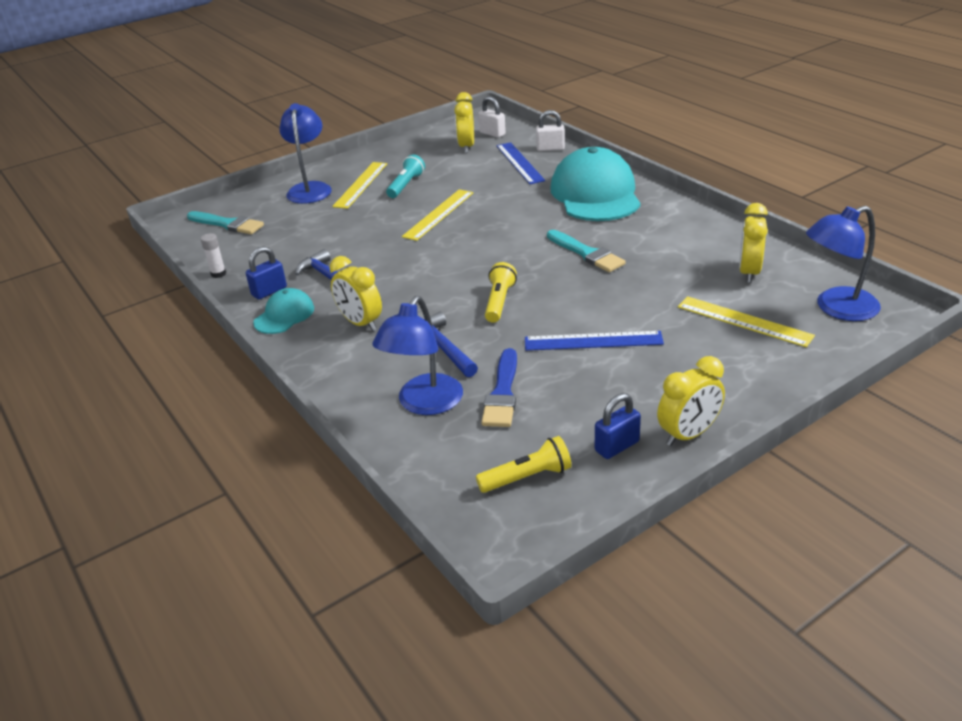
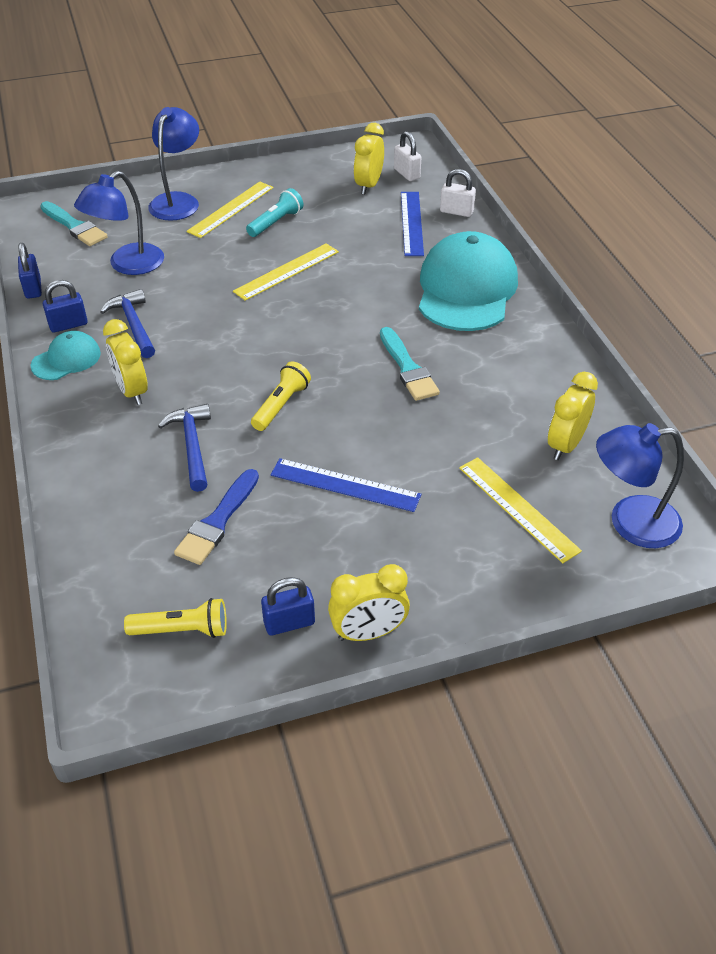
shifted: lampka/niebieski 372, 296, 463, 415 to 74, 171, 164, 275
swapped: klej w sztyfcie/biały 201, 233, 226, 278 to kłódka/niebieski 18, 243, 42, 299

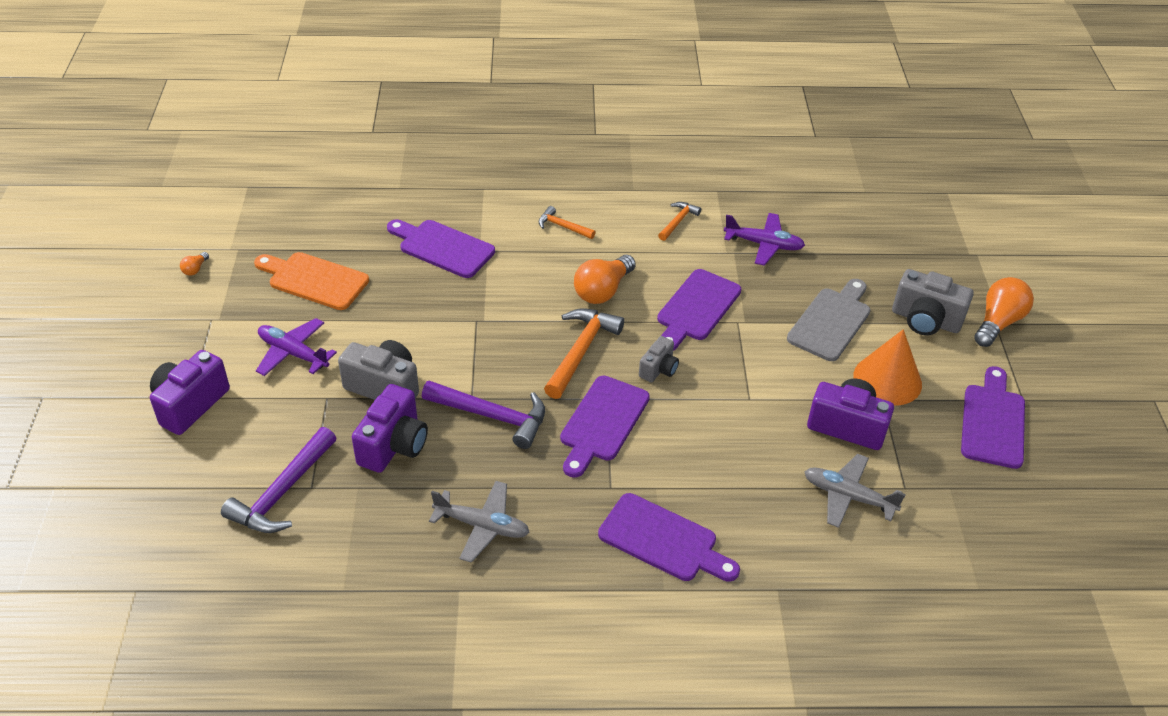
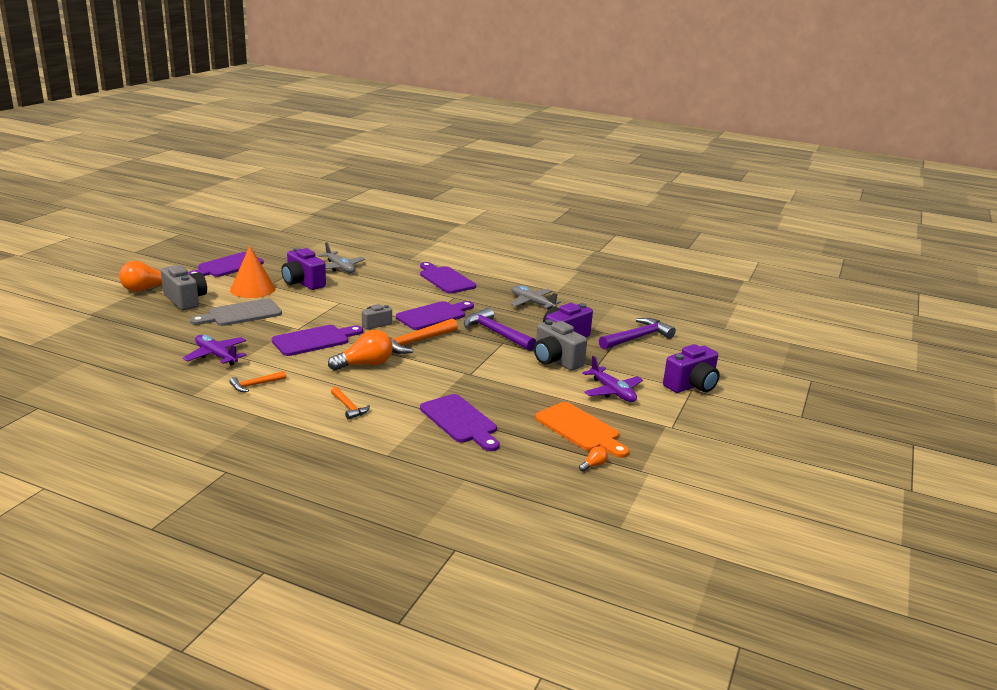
shifted: żarówka/pomarańczowy 180, 252, 209, 276 to 579, 446, 608, 472

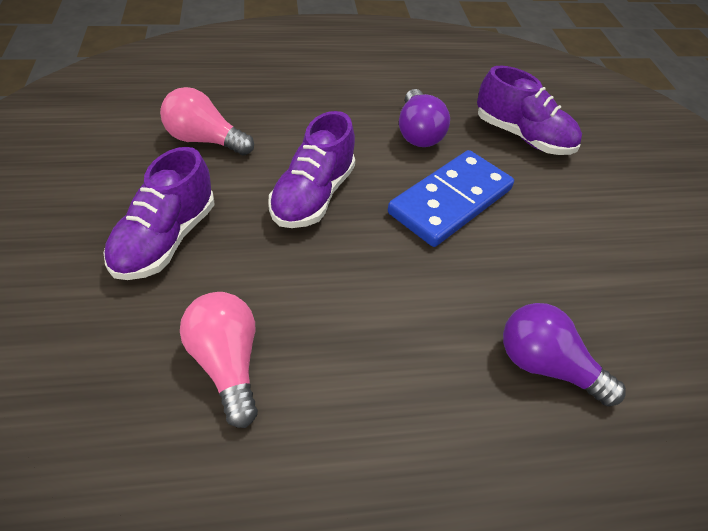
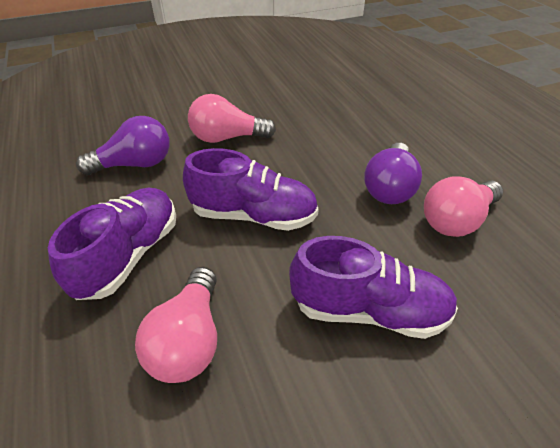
shifted: but/fioletowy 477, 66, 582, 155 to 48, 187, 176, 300; żarówka/fioletowy 503, 303, 626, 407 to 364, 143, 422, 204
swapped: kostka domina/niebieski 388, 150, 514, 247 to żarówka/różowy 188, 94, 276, 143

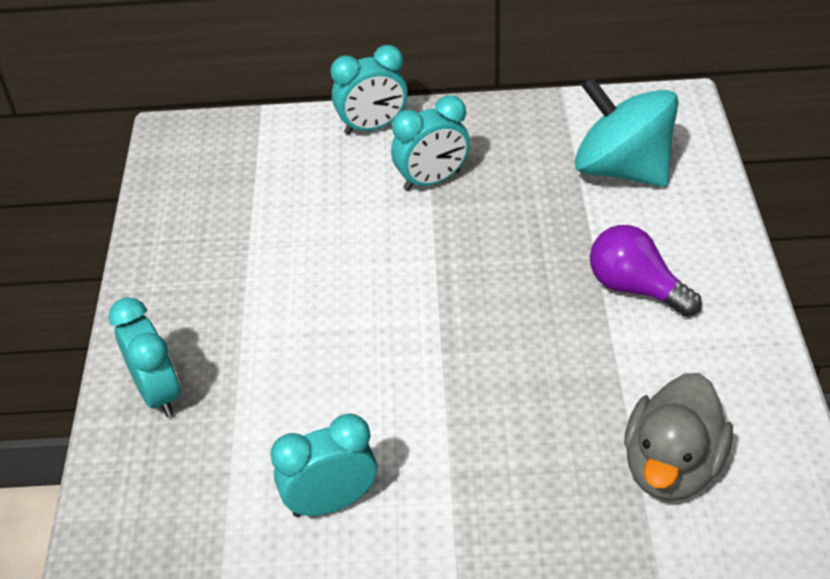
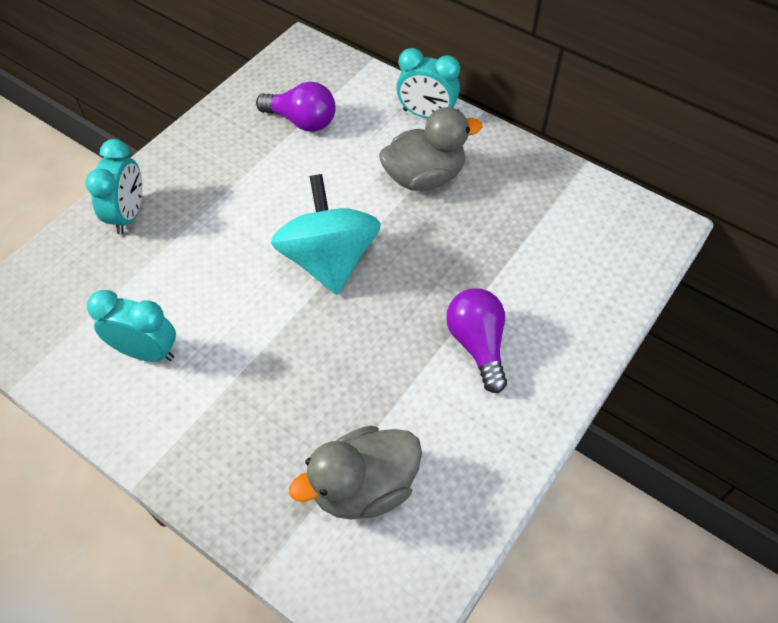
new: żarówka/fioletowy 256, 82, 336, 132
shifted: bączek/turkusowy 575, 77, 679, 187 to 271, 174, 381, 295
swapped: budzik/turkusowy 391, 95, 470, 191 to kaczka/szary 379, 107, 482, 191

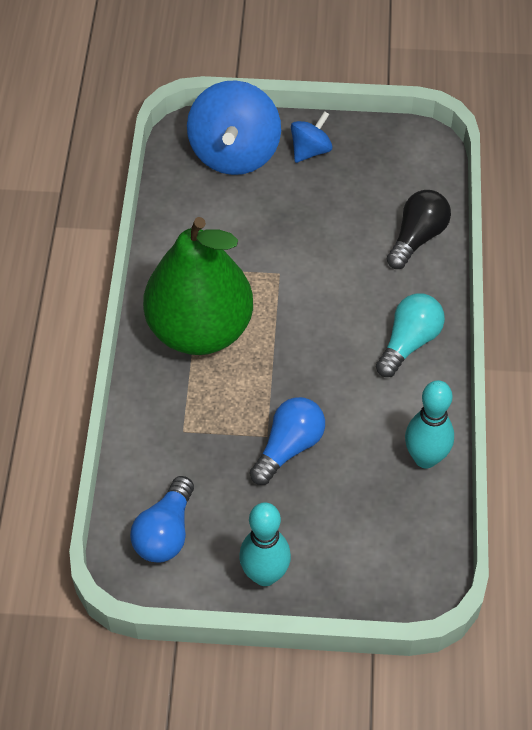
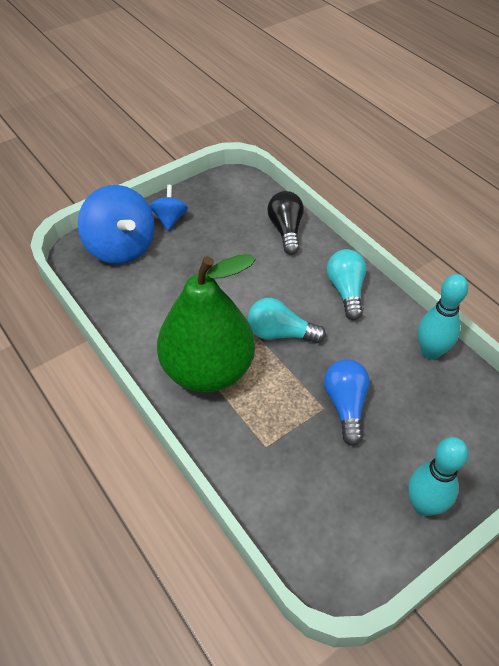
gone: żarówka/niebieski 130, 476, 194, 563
new: żarówka/turkusowy 248, 298, 326, 343

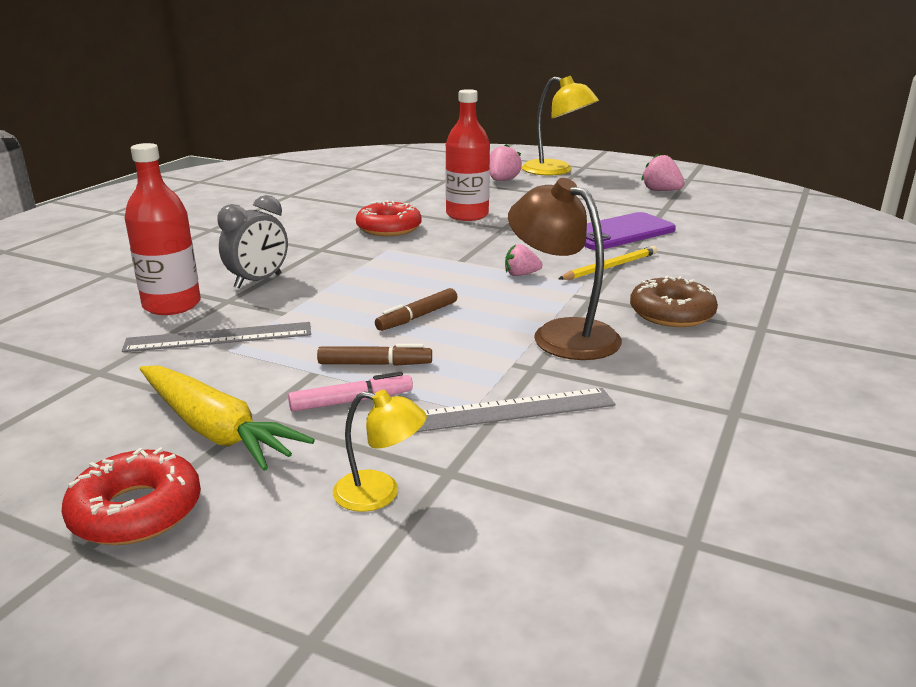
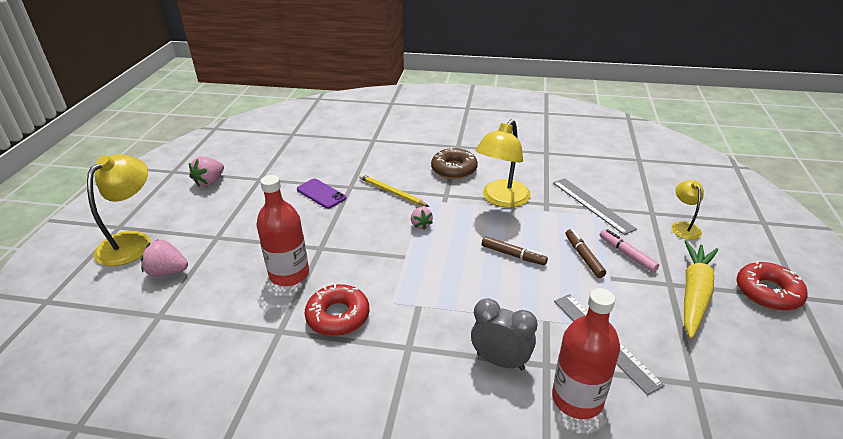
repainted: lampka/brązowy 508, 178, 622, 360 to lampka/żółty 475, 119, 531, 208
scaled: telefon/fioletowy 584, 212, 676, 250 = 297, 179, 346, 209 x0.63

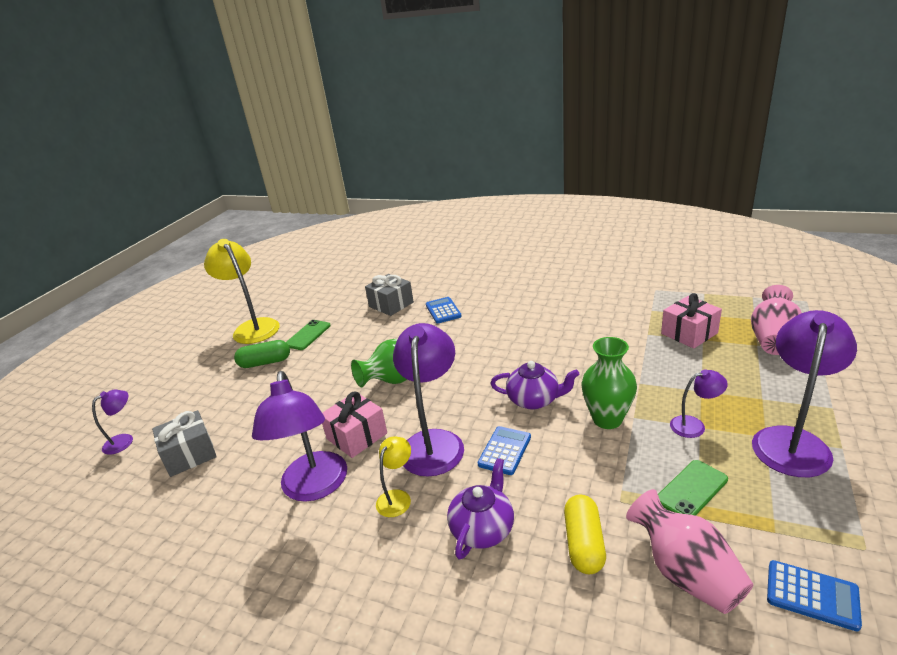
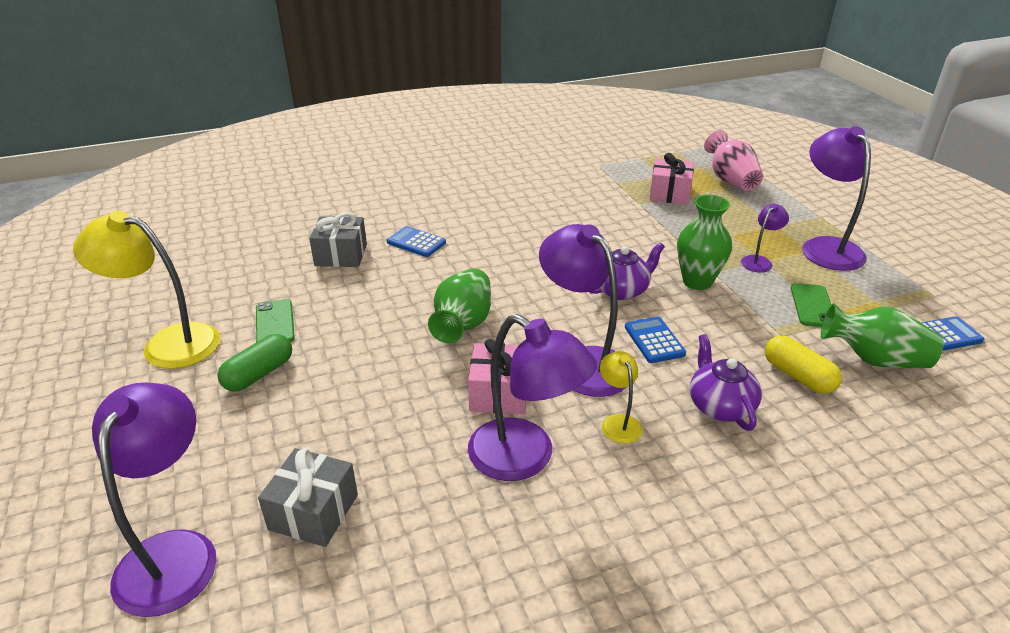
repainted: wazon/różowy 626, 489, 753, 614 to wazon/zielony 821, 303, 944, 368
scaled: lampka/fioletowy 92, 390, 133, 455 = 92, 382, 217, 617 x2.02

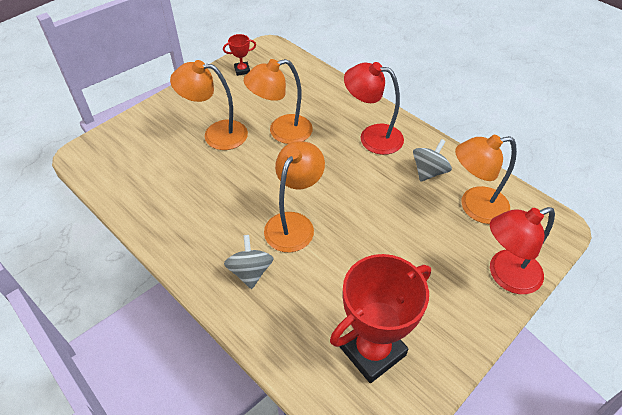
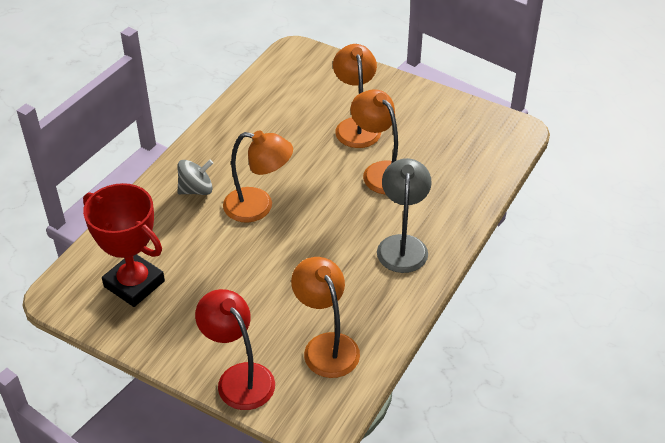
gone: puchar/czerwony 223, 34, 256, 76; bączek/szary 413, 139, 452, 182
repainted: lampka/czerwony 344, 62, 404, 155 to lampka/szary 377, 158, 432, 273

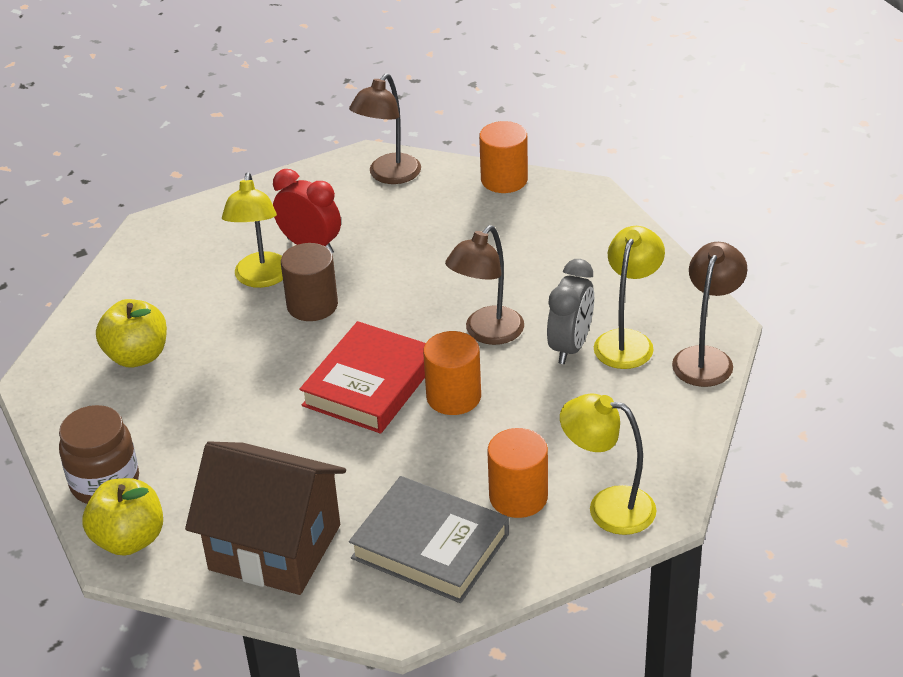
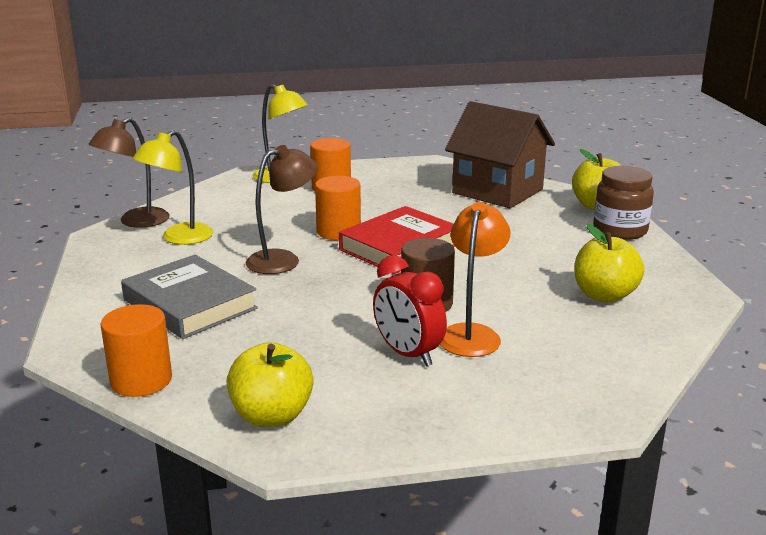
gone: budzik/szary 547, 259, 594, 364
shifted: książka/szary 349, 476, 509, 603 to 121, 255, 258, 339
swapped: lampka/brązowy 349, 73, 421, 184 to jabłko/żółty 227, 342, 314, 427
repainted: lampka/żółty 222, 172, 283, 288 to lampka/pomarańczowy 440, 202, 511, 357

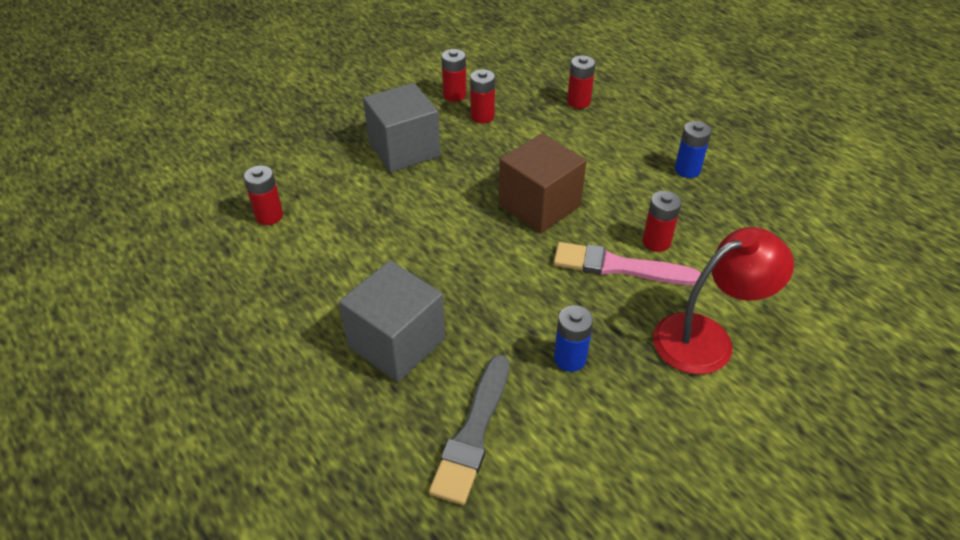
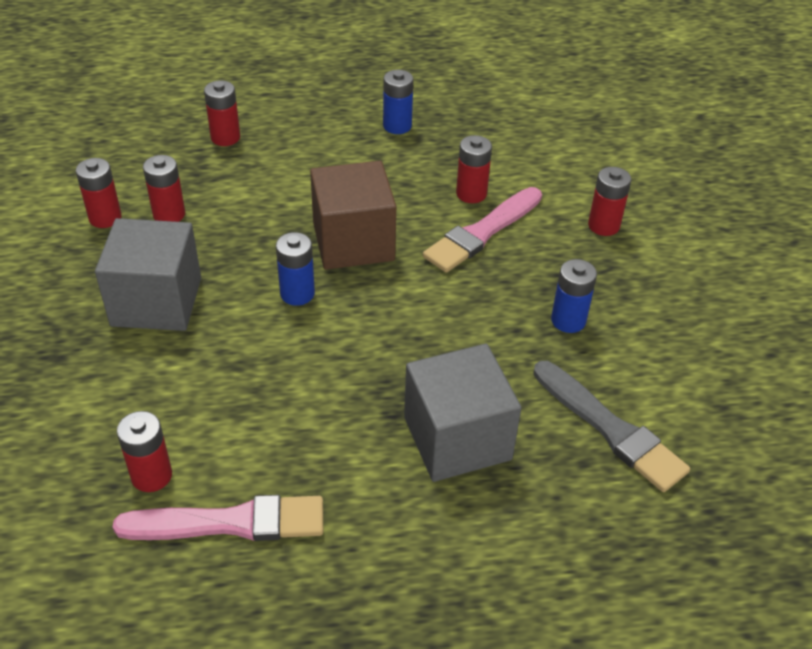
new: bateria/niebieski 276, 232, 315, 306; pędzel/różowy 112, 495, 323, 541
swapped: lampka/czerwony 653, 227, 794, 374 to bateria/czerwony 588, 167, 631, 236

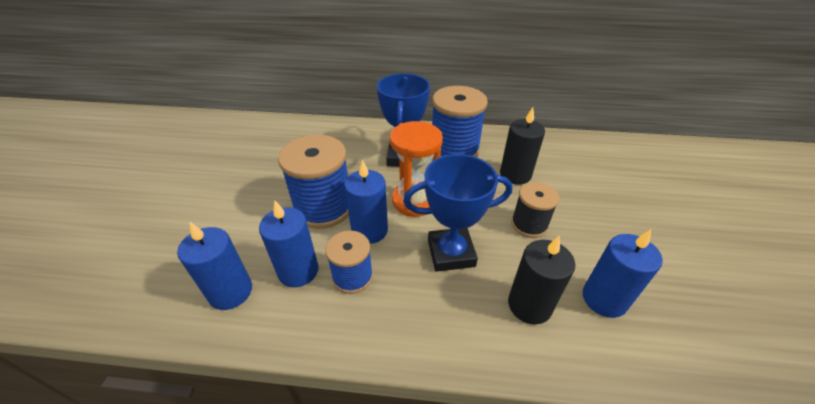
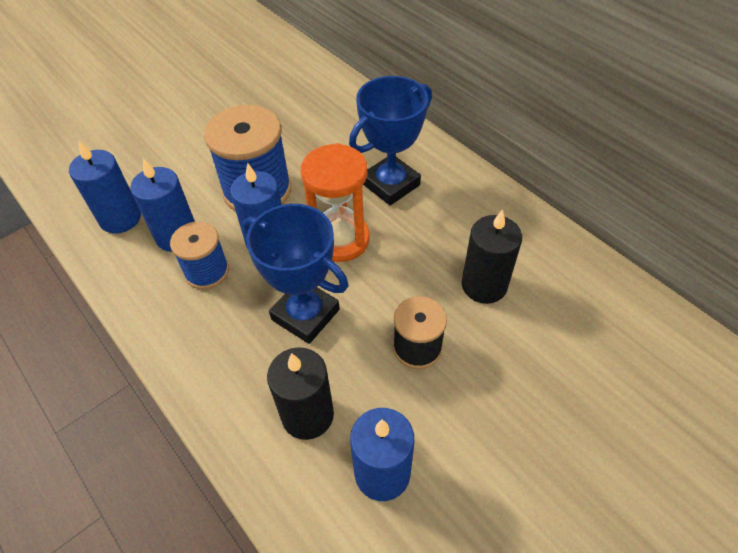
gone: szpulka/niebieski 432, 86, 488, 157

